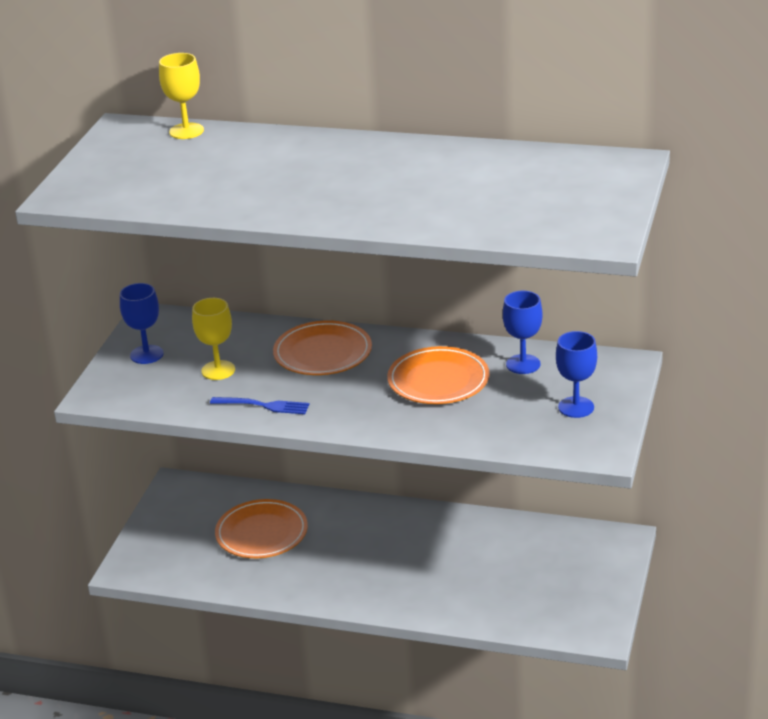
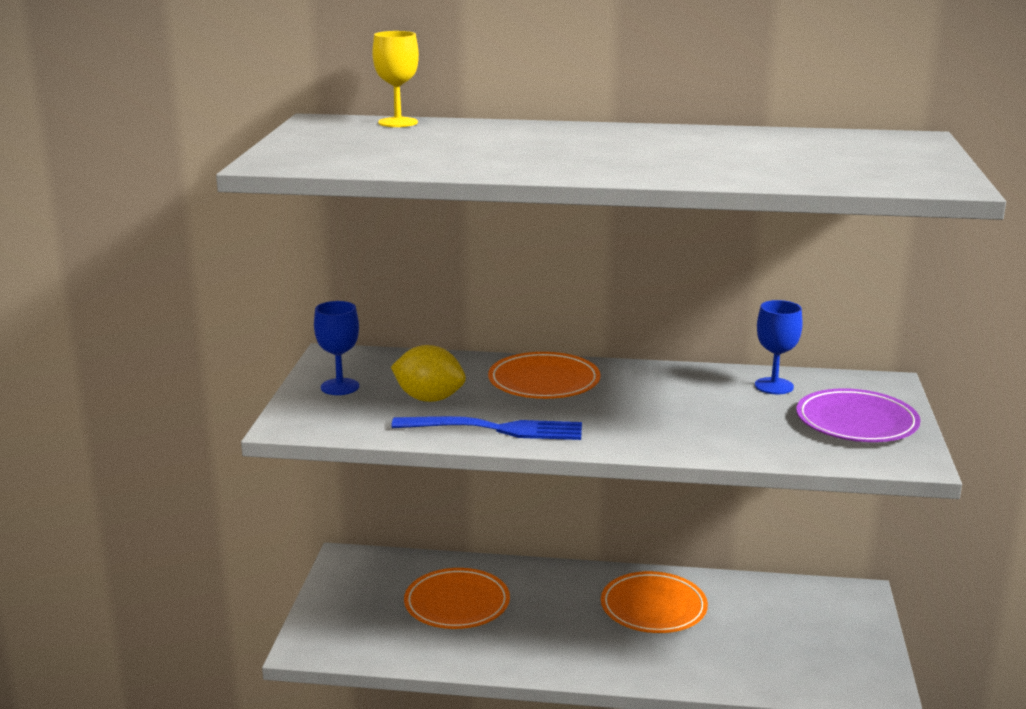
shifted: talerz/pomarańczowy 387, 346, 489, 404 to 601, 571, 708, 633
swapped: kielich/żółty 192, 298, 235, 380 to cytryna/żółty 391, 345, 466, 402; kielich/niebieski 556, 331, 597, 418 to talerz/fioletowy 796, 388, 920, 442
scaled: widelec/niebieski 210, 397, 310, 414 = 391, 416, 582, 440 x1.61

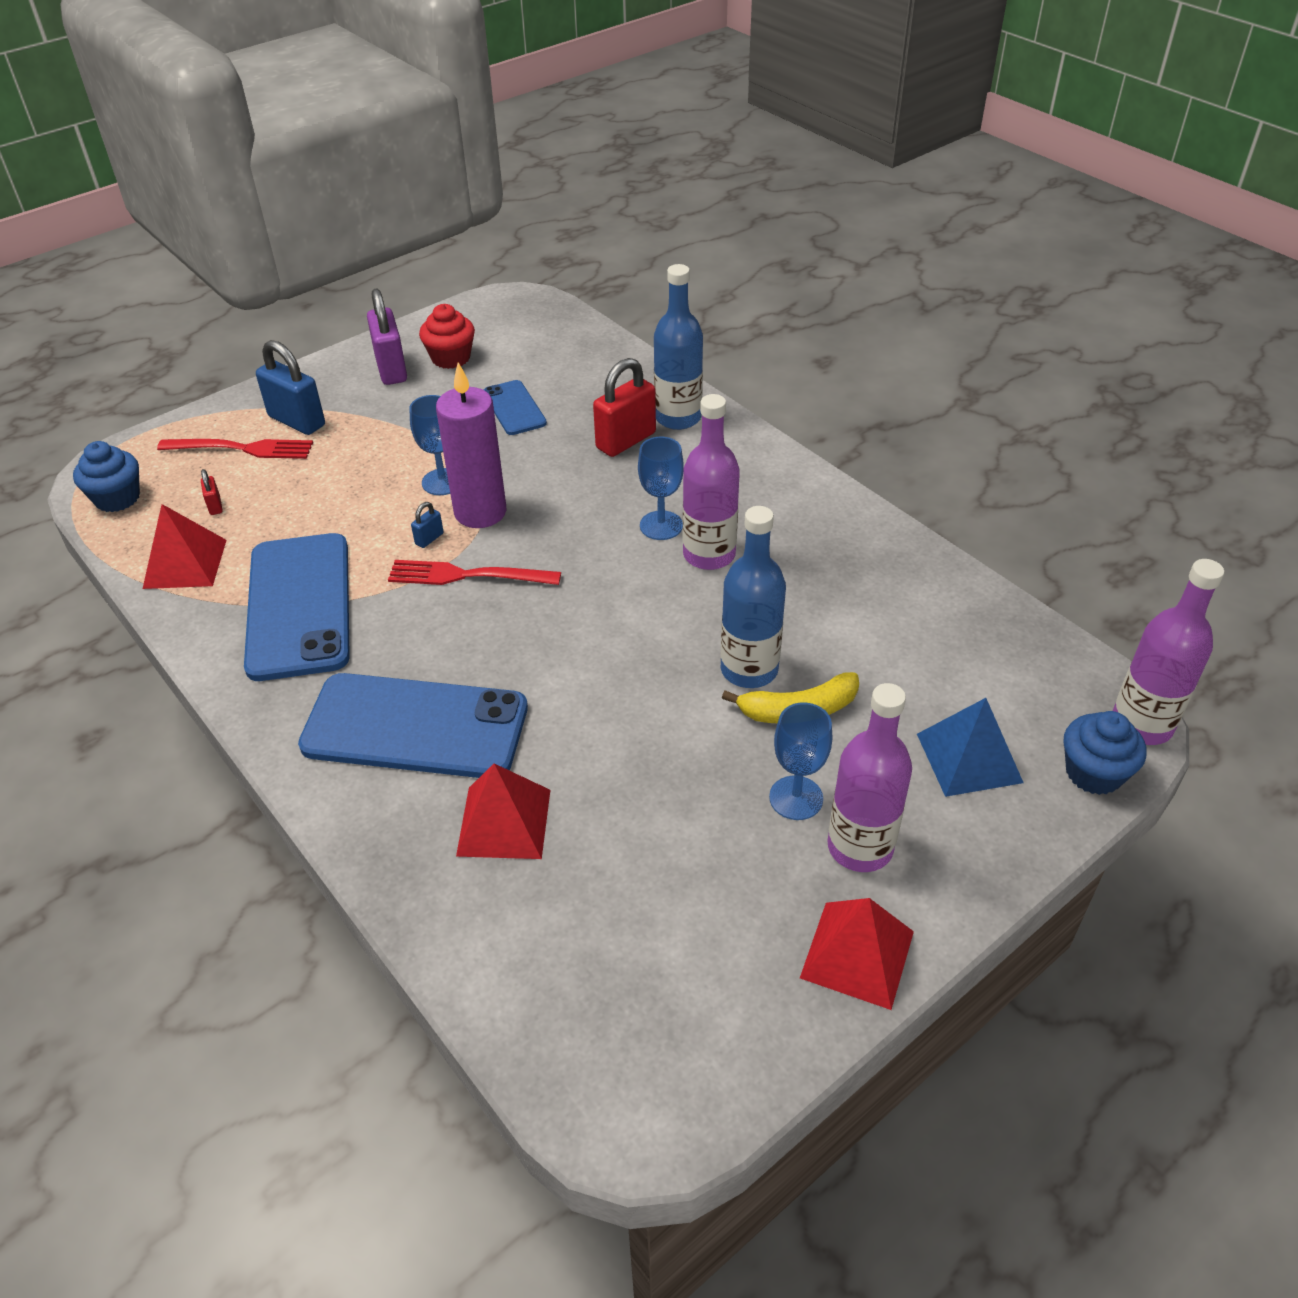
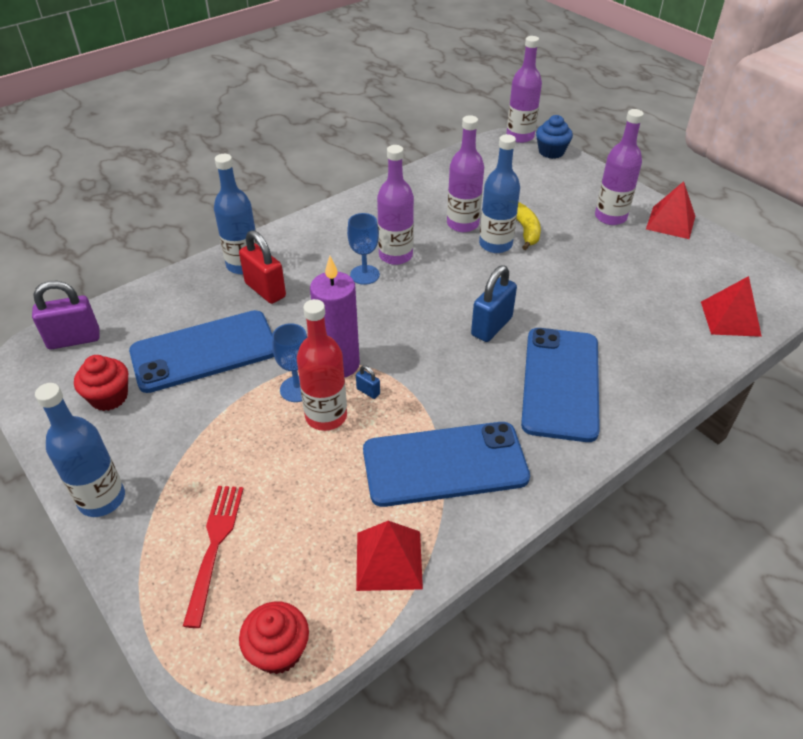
gone: kłódka/czerwony 201, 469, 223, 515; widelec/czerwony 388, 560, 561, 585; piramida/niebieski 917, 698, 1024, 797; kielich/niebieski 769, 702, 832, 820
new: butelka/fioletowy 447, 115, 484, 232; butelka/czerwony 297, 299, 347, 431; butelka/niebieski 35, 383, 125, 517
shifted: kłódka/fioletowy 367, 289, 407, 385 to 32, 281, 99, 350; kłódka/niebieski 256, 340, 325, 435 to 471, 265, 517, 342; piramida/czerwony 456, 763, 550, 859 to 701, 276, 762, 337
repainted: muffinka/niebieski 73, 441, 140, 512 to muffinka/czerwony 239, 602, 309, 674
scaled: telefon/niebieski 484, 380, 547, 435 = 129, 310, 274, 393 x1.96

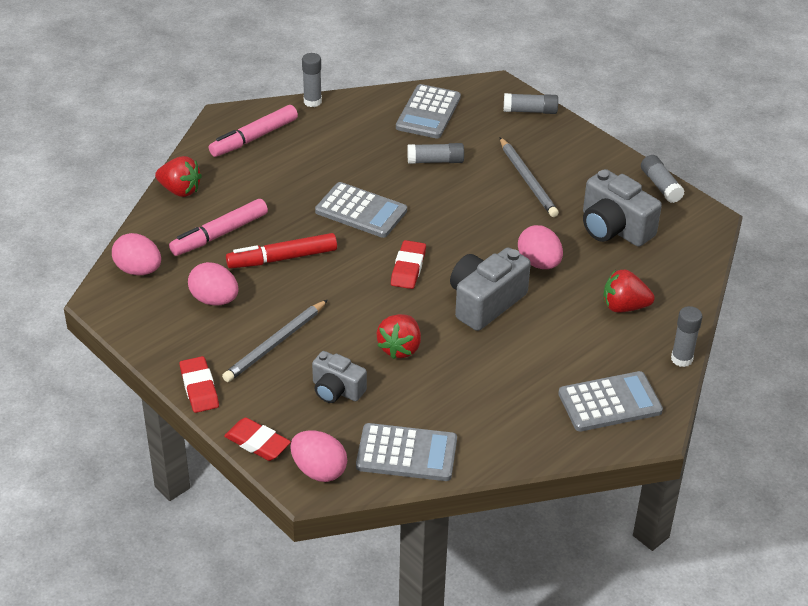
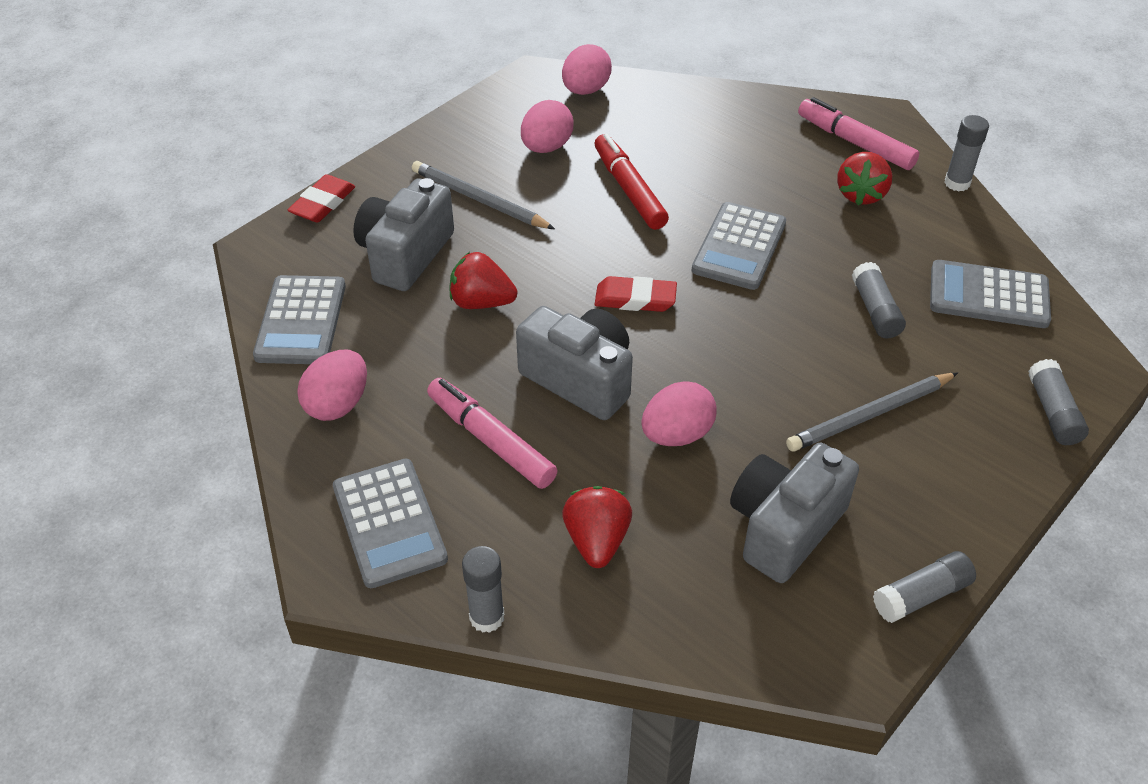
gone: gumka do mazania/czerwony 180, 356, 219, 413
shifted: truskawka/czerwony 155, 156, 202, 197 to 837, 152, 892, 205; flamaster/różowy 169, 199, 268, 256 to 427, 378, 558, 489; jajko/różowy 290, 431, 347, 482 to 297, 350, 367, 421
scaled: aparat fotograficzny/szary 312, 351, 367, 403 = 353, 178, 454, 291 x1.60

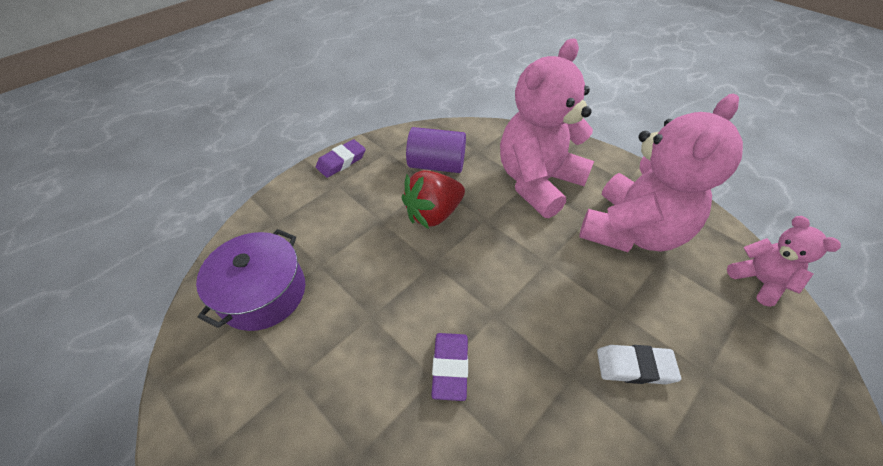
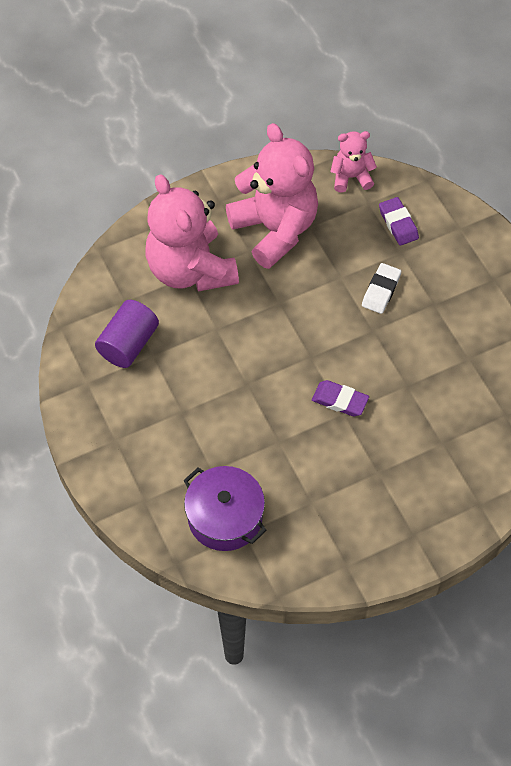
gone: truskawka/czerwony 402, 170, 465, 229
shifted: gumka do mazania/fioletowy 316, 139, 366, 178 to 379, 197, 419, 246

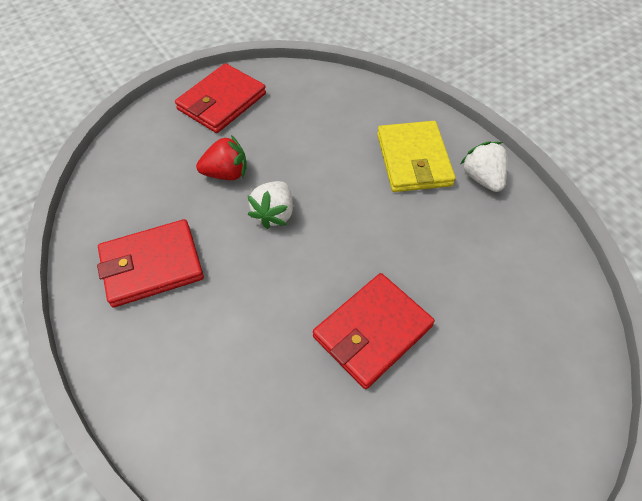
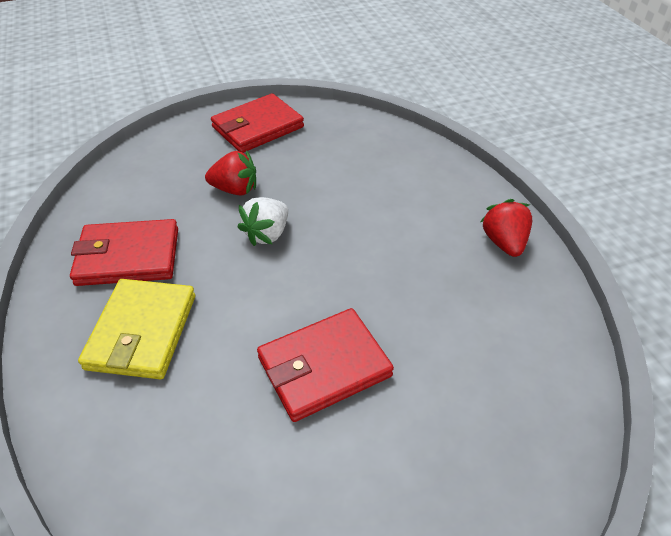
shifted: portfel/żółty 377, 121, 456, 192 to 78, 279, 195, 379
repainted: truskawka/biały 460, 141, 507, 192 to truskawka/czerwony 481, 199, 532, 257

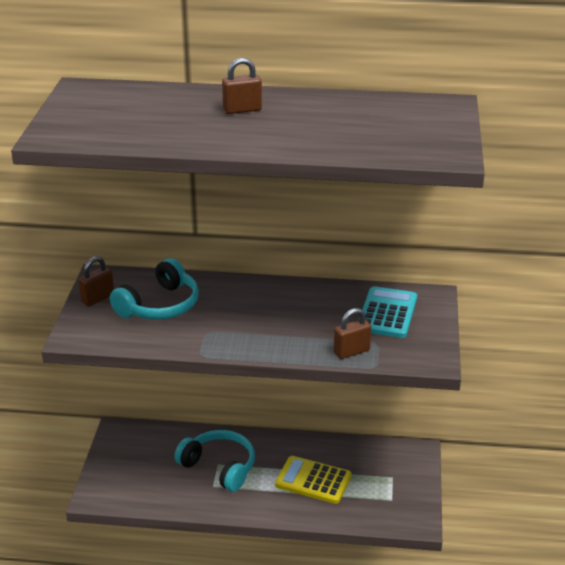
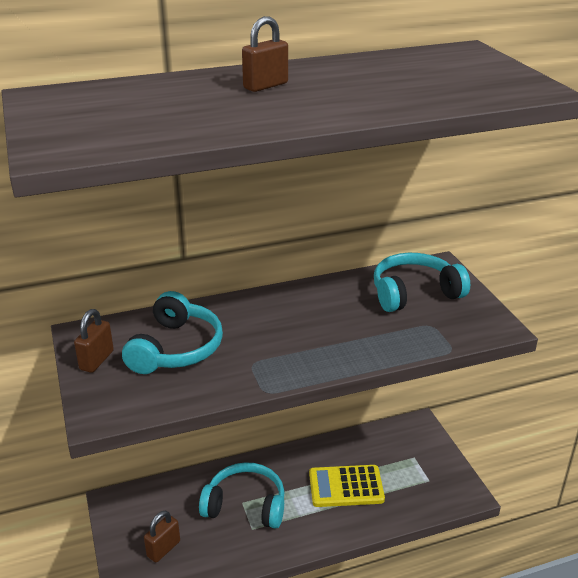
shifted: kłódka/brązowy 334, 308, 371, 359 to 144, 510, 180, 562
swapped: kalkulator/turkusowy 359, 286, 417, 338 to słuchawki/turkusowy 374, 253, 470, 312

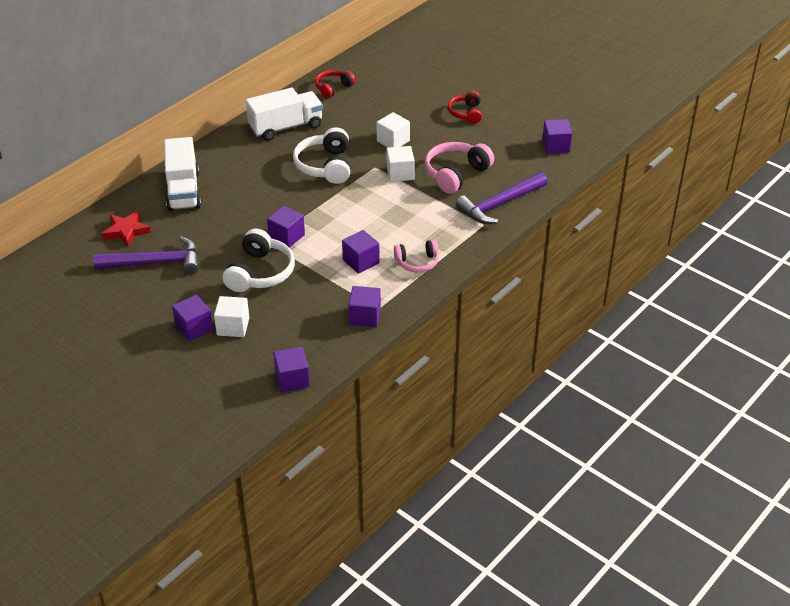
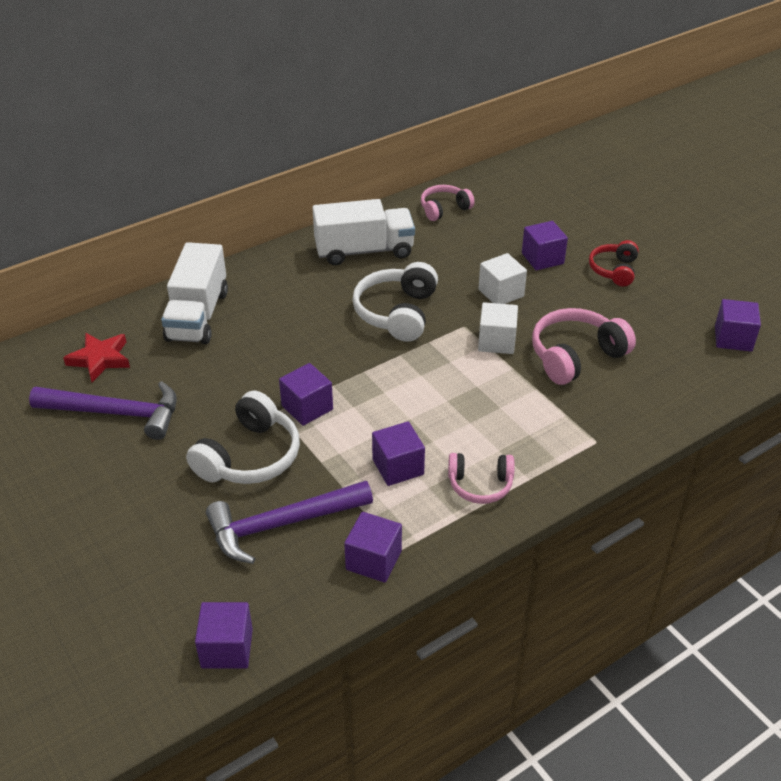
gone: sześcian/biały 214, 296, 249, 337
shifted: młotek/fioletowy 456, 172, 548, 224 to 206, 481, 373, 564; sześcian/fioletowy 172, 295, 213, 341 to 522, 221, 568, 271
repainted: słuchawki/czerwony 315, 70, 355, 98 to słuchawki/różowy 421, 185, 475, 221

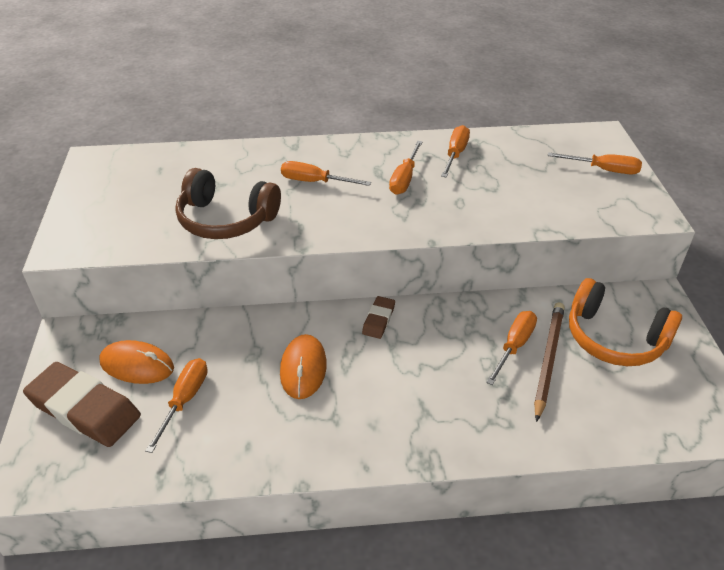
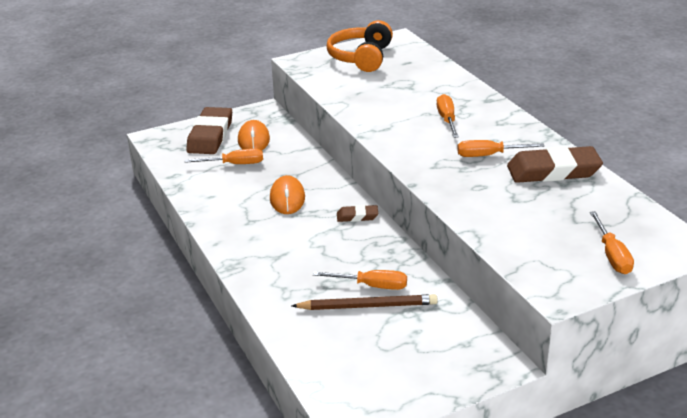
gone: słuchawki/brązowy 175, 168, 281, 239
shifted: słuchawki/pomarańczowy 569, 278, 682, 366 to 326, 20, 393, 72
swapped: śrubokręt/pomarańczowy 441, 125, 470, 178 to gumka do mazania/brązowy 507, 146, 603, 183
rotated: myszka/pomarańczowy 280, 334, 327, 399 = 270, 175, 305, 214 75 degrees counterclockwise

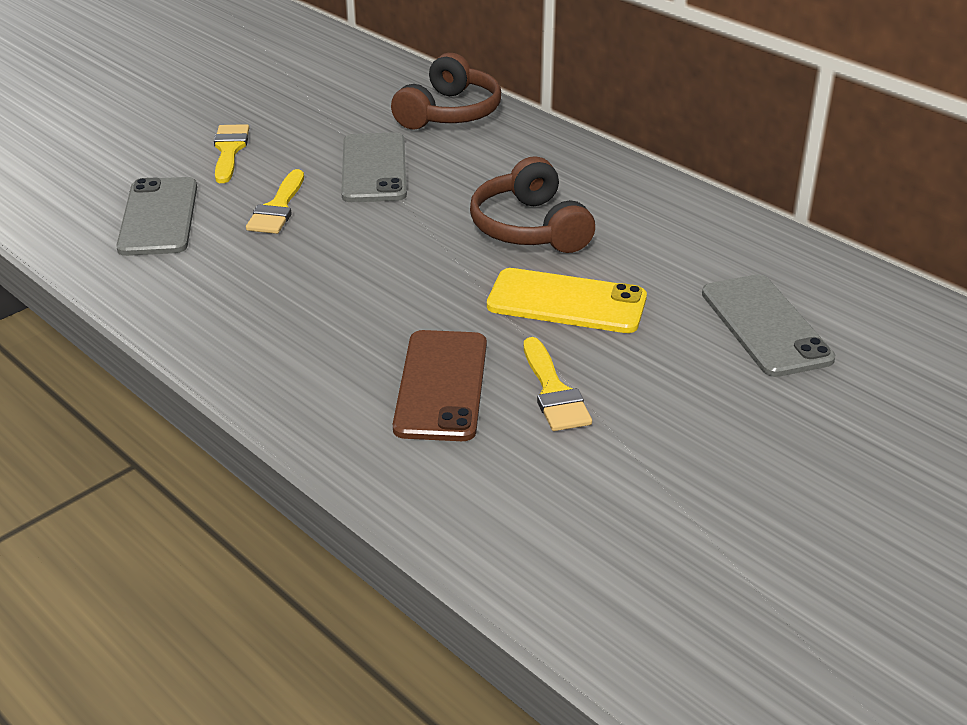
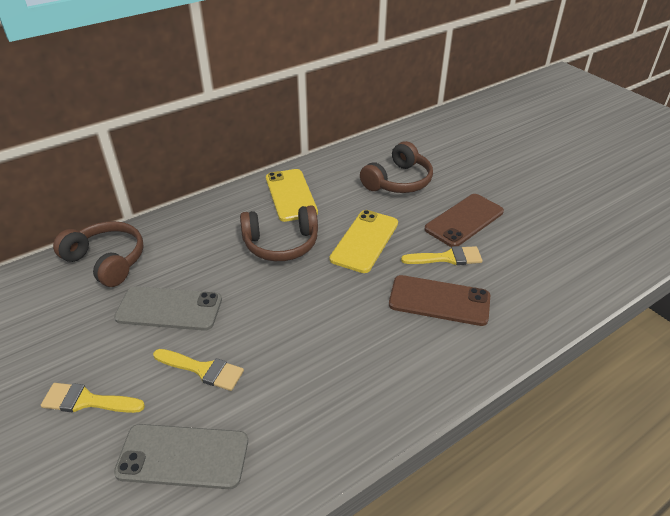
new: telefon/żółty 266, 169, 318, 222; telefon/brązowy 424, 194, 504, 247
swapped: telefon/szary 702, 274, 835, 377 to słuchawki/brązowy 360, 141, 433, 193

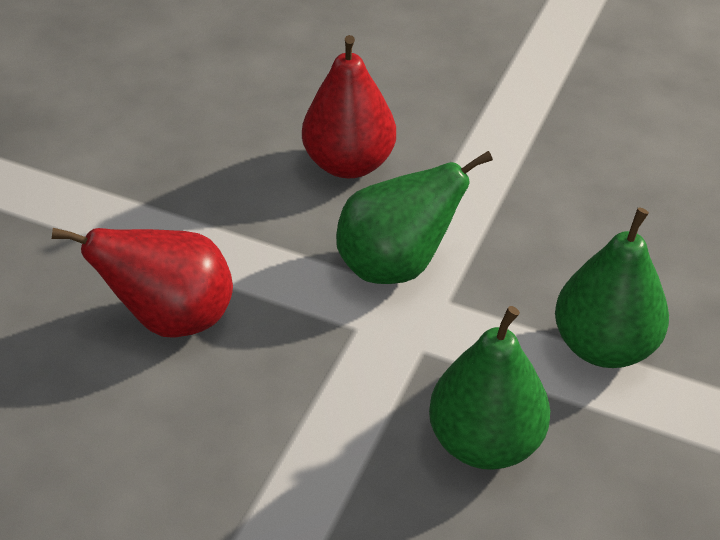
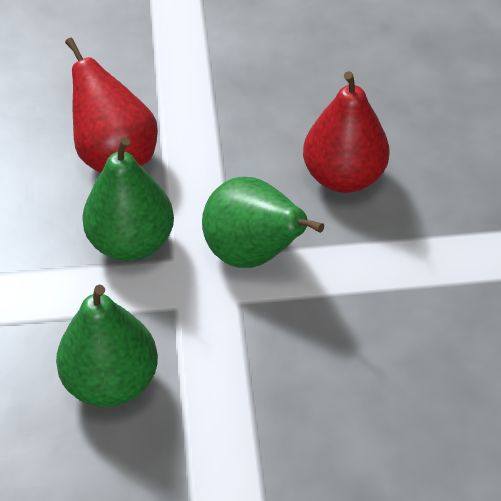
shifted: gruszka/zielony 555, 207, 669, 368 to 82, 137, 174, 261

